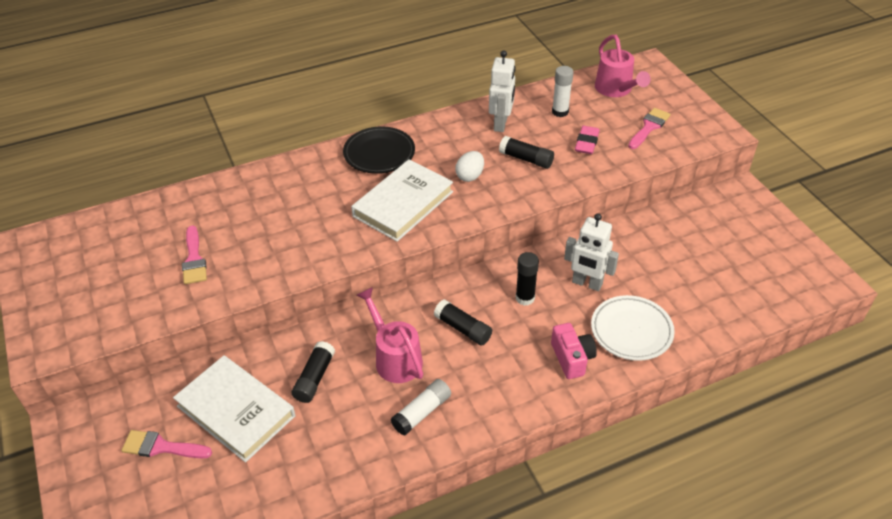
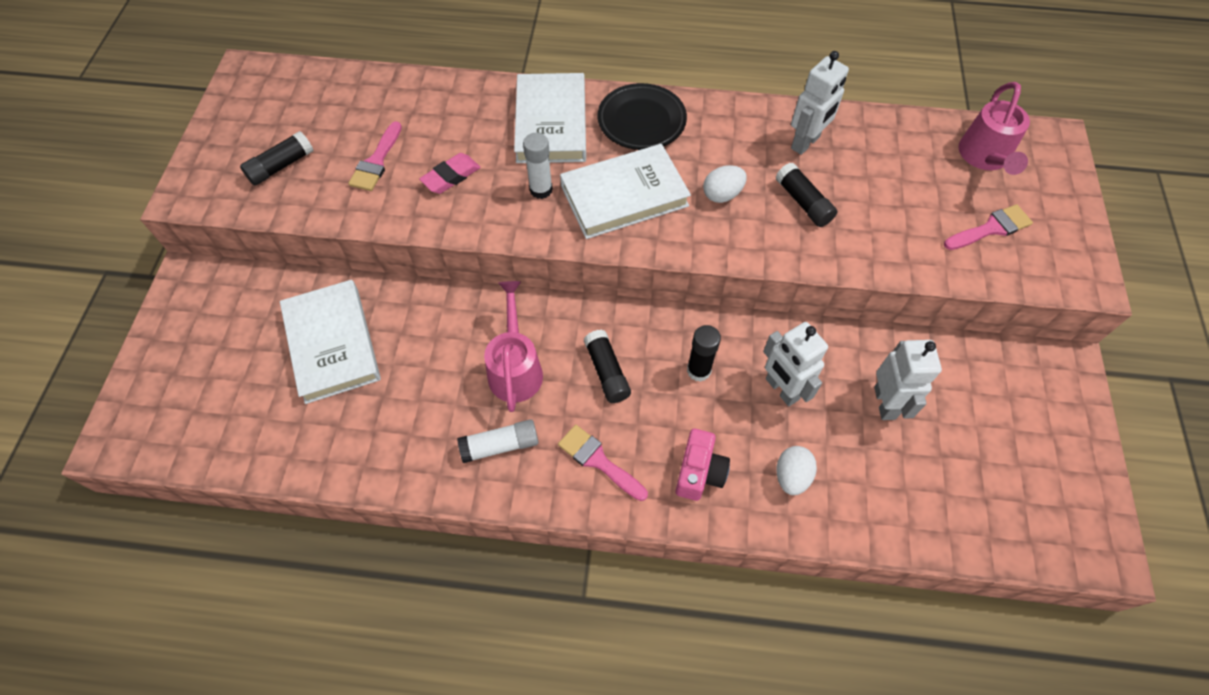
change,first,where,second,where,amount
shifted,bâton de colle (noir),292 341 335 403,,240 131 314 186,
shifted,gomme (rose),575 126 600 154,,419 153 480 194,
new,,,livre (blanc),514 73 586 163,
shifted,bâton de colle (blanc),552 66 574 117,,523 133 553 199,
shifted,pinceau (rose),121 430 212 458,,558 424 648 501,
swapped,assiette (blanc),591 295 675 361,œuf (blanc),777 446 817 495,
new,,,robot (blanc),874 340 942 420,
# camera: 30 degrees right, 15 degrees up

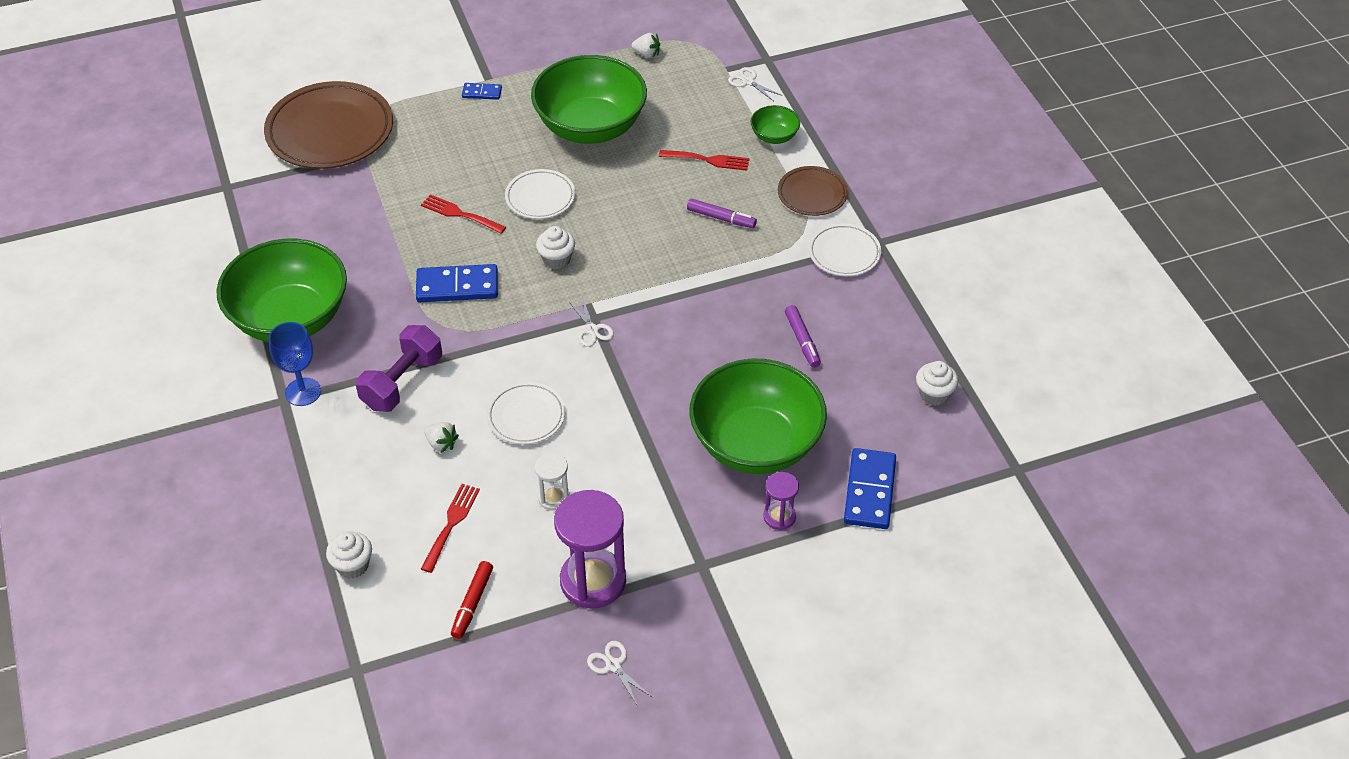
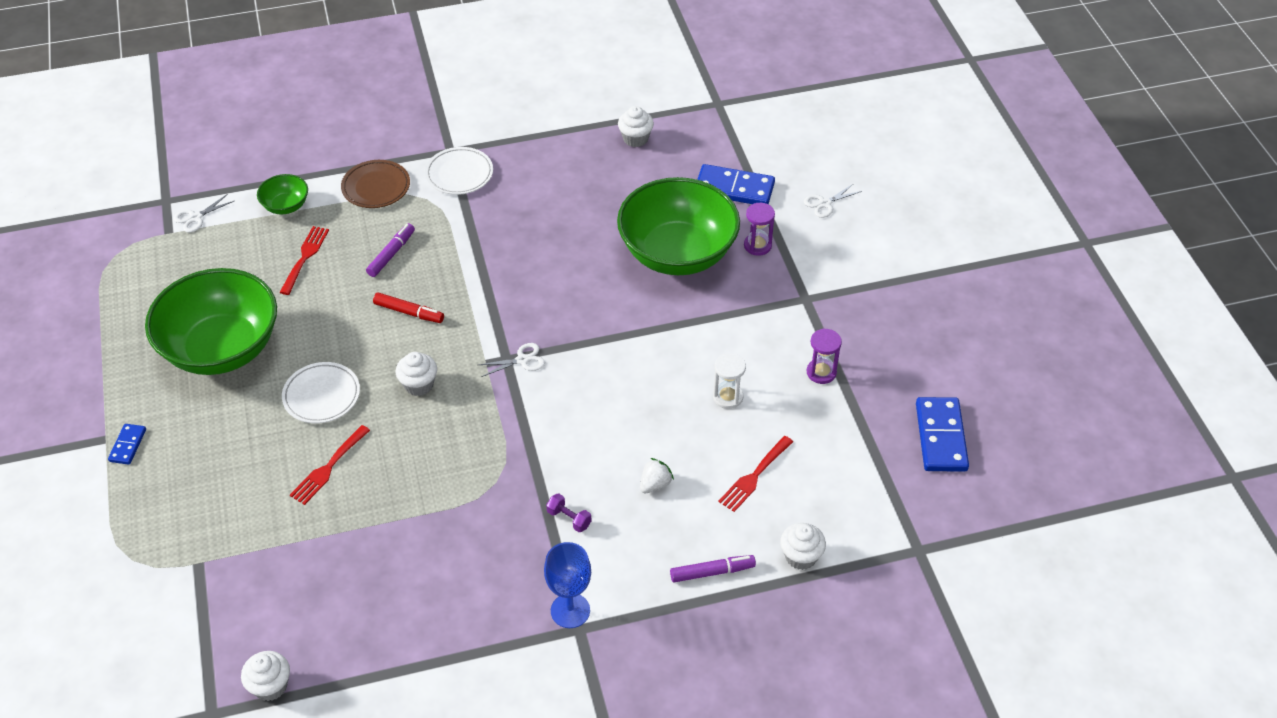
change,first,where,second,where,amount
new,,,muffin (blanc),241 651 290 701,
shifted,feutre (rouge),451 561 493 639,,373 292 444 323,
scaled,haltère (violet),356 325 442 412,,546 493 591 532,x0.45
shifted,feutre (violet),785 305 821 368,,670 555 756 582,
rotated,fourchette (rouge),421 484 480 573,,718 436 793 512,75 degrees counterclockwise
shifted,ciseaux (blanc),587 641 652 706,,804 183 862 218,
scaled,sablier (violet),554 490 626 608,,807 328 842 384,x0.51
shifted,domino (bleu),416 264 498 302,,916 397 969 472,
gone,bol (vert),216 238 347 342,,,
gone,assiette (marron),264 81 393 169,,,
gone,assiette (blanc),486 382 565 444,,,
gone,fraise (blanc),631 33 660 58,,,
# camera: 85 degrees left, 0 degrees up

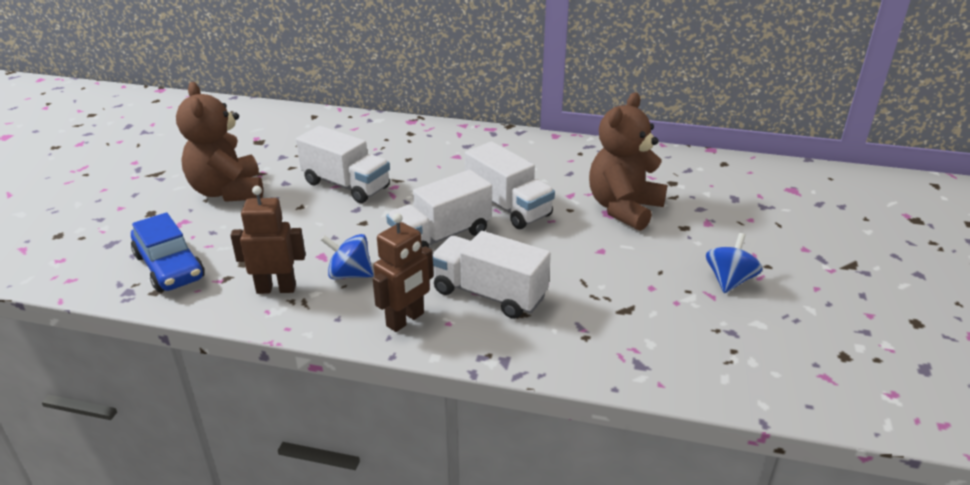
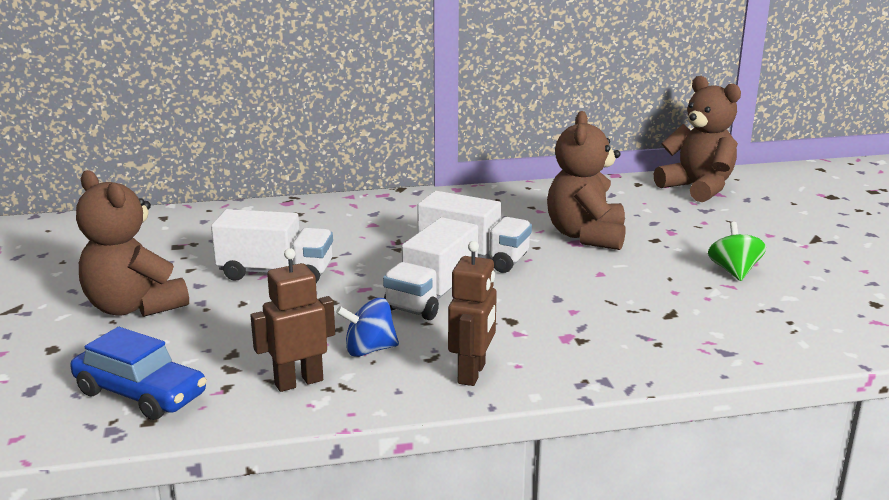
change,first,where,second,where,amount
new,,,ours en peluche (marron),654 76 741 202,
repainted,toupie (bleu),706 233 763 293,toupie (vert),708 222 766 281,
gone,camion (blanc),433 231 551 319,,,
# camera: 25 degrees left, 10 degrees down

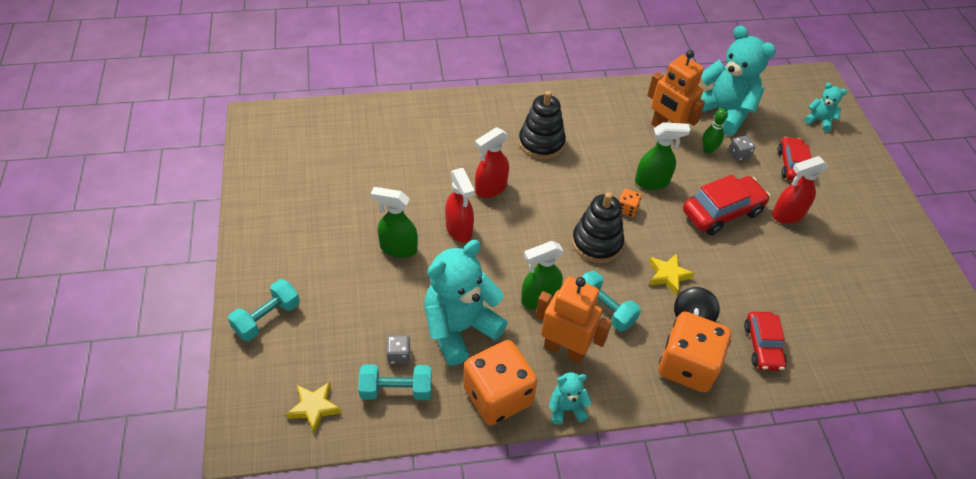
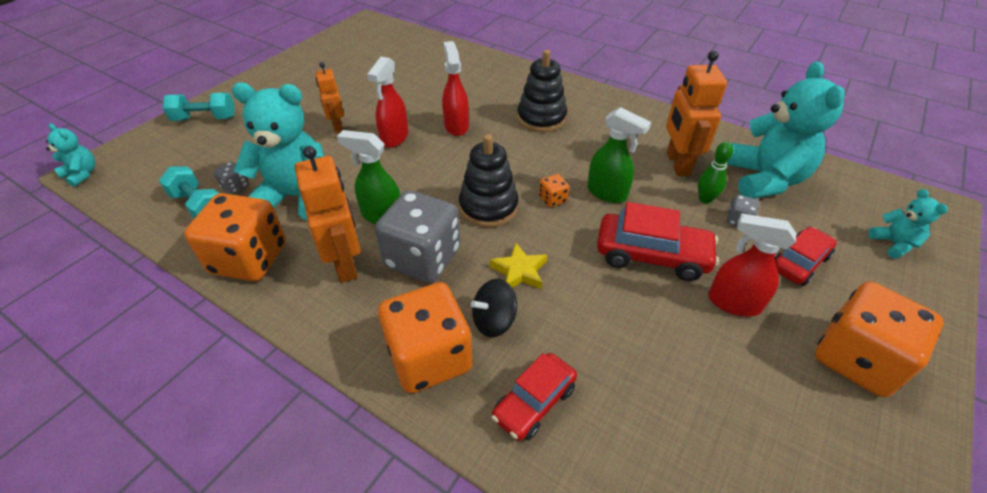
change,first,where,second,where,amount
shifted,ours en peluche (turquoise),549 372 592 425,,46 124 95 187,
swapped,vaporisateur (vert),370 187 418 258,robot (orange),316 62 344 133,
swapped,haltère (turquoise),582 271 641 332,dé (gris),375 190 460 283,
rotated,vaporisateur (rouge),475 127 509 198,,442 41 469 136,75 degrees clockwise
new,,,dé (orange),815 282 944 397,
gone,étoile (jaune),286 382 341 434,,,
# camera: 45 degrees right, 5 degrees down

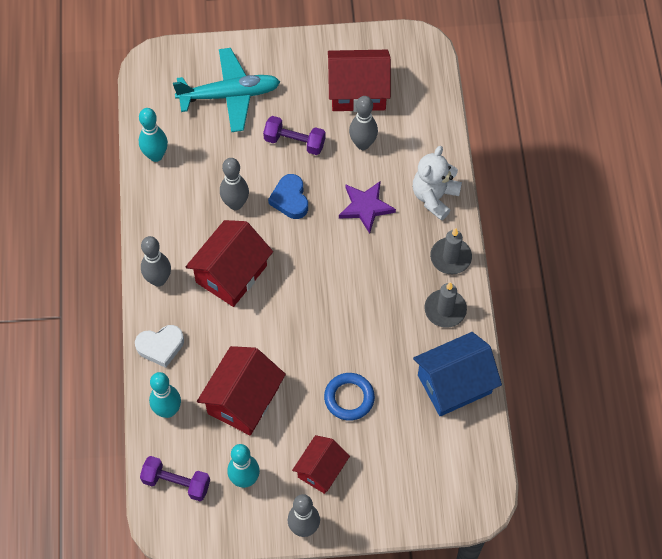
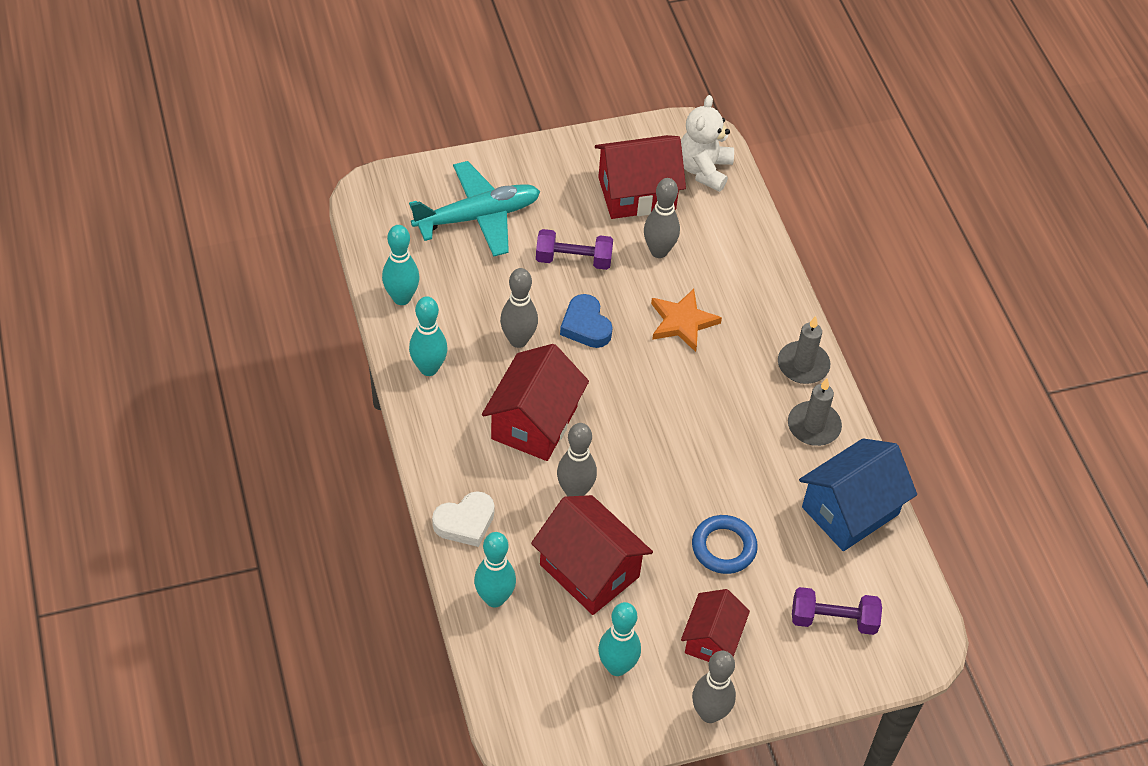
change,first,where,second,where,amount
new,,,quille (turquoise),409 296 448 376,
rotated,maison (rouge),197 346 286 435,,531 495 653 615,60 degrees counterclockwise
shifted,quille (gris),141 236 171 286,,557 423 597 496,
repainted,étoile (violet),339 181 396 234,étoile (orange),651 289 722 352,
shifted,ours en peluche (blanc),413 146 462 221,,681 95 734 192,
shifted,haltère (violet),140 456 210 501,,792 587 882 635,
# camera: 15 degrees left, 10 degrees down

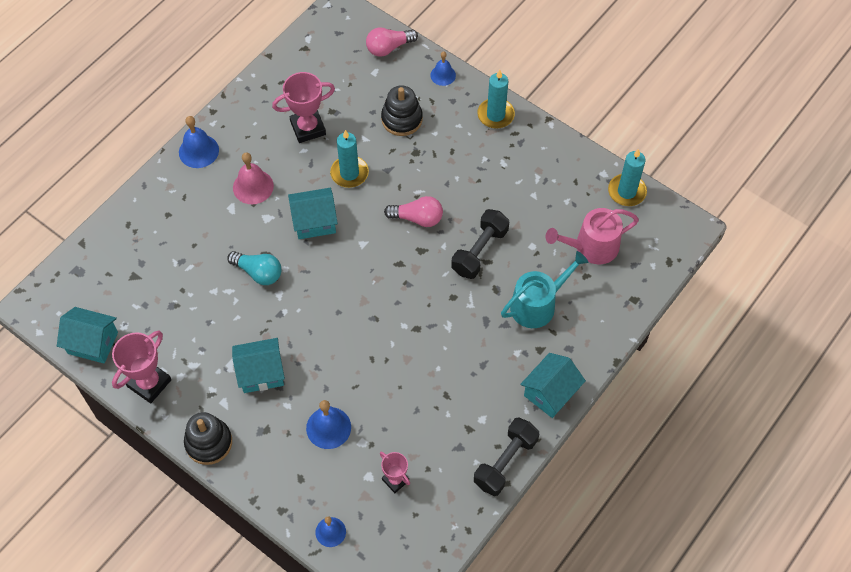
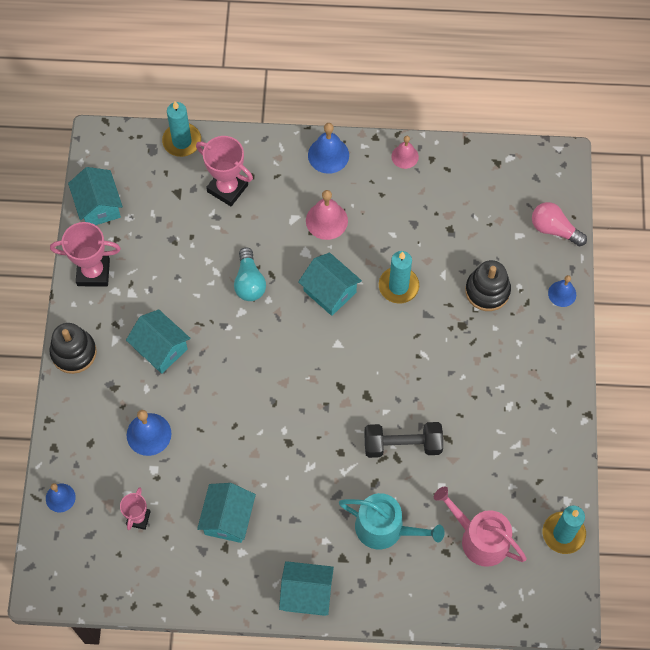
change,first,where,second,where,amount
shifted,bougie (turquoise),477 70 515 129,,162 101 201 157,
shifted,trophée (rose),272 72 335 143,,196 136 253 206,
new,,,maison (turquoise),197 483 256 543,
new,,,cloche (rose),391 136 419 169,
gone,ampoule (rose),384 196 443 227,,,
gone,haltère (noir),474 417 539 496,,,
# camera: 55 degrees right, 5 degrees up

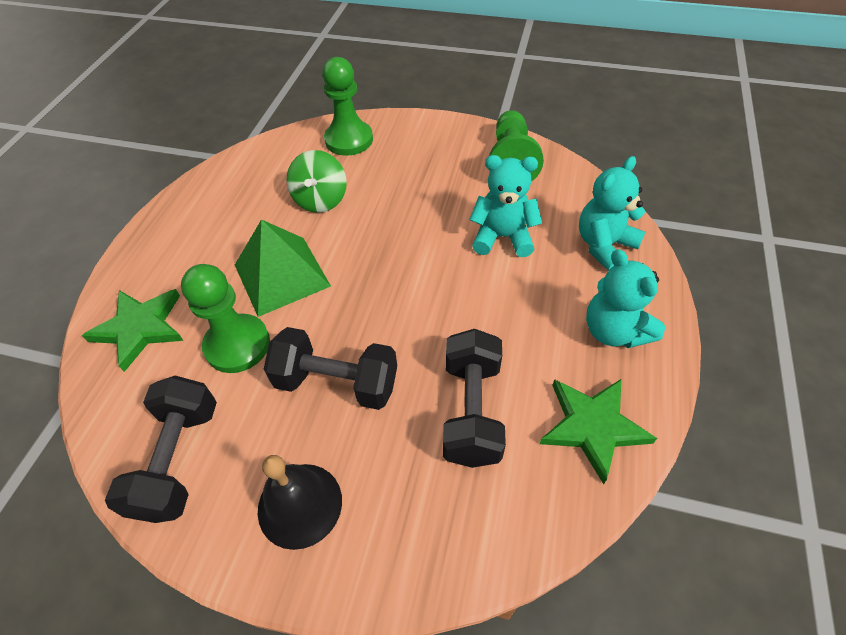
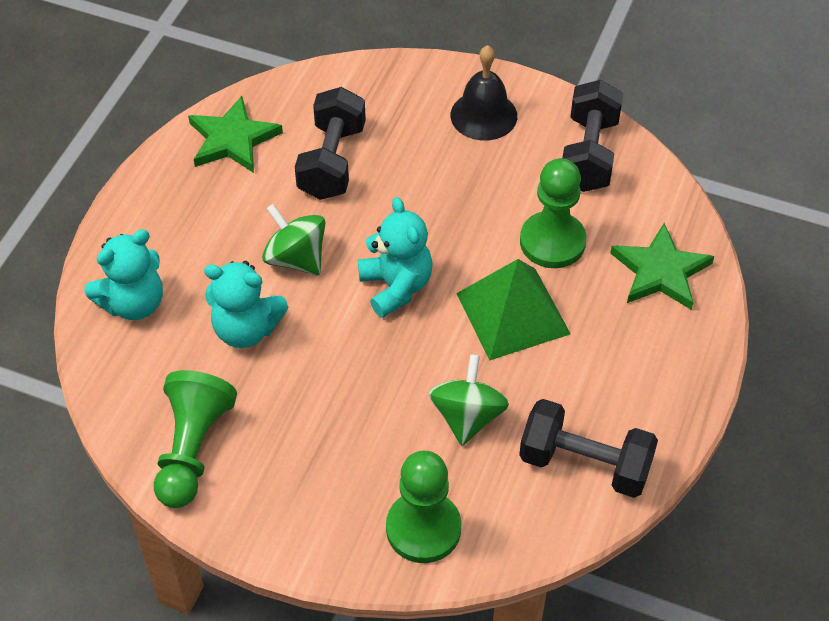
change,first,where,second,where,amount
new,,,toupie (vert),262 204 325 275,
shifted,ours en peluche (turquoise),586 249 666 348,,358 197 432 318,
shifted,haltère (noir),264 327 397 410,,519 399 658 498,
# camera: 175 degrees left, 0 degrees up

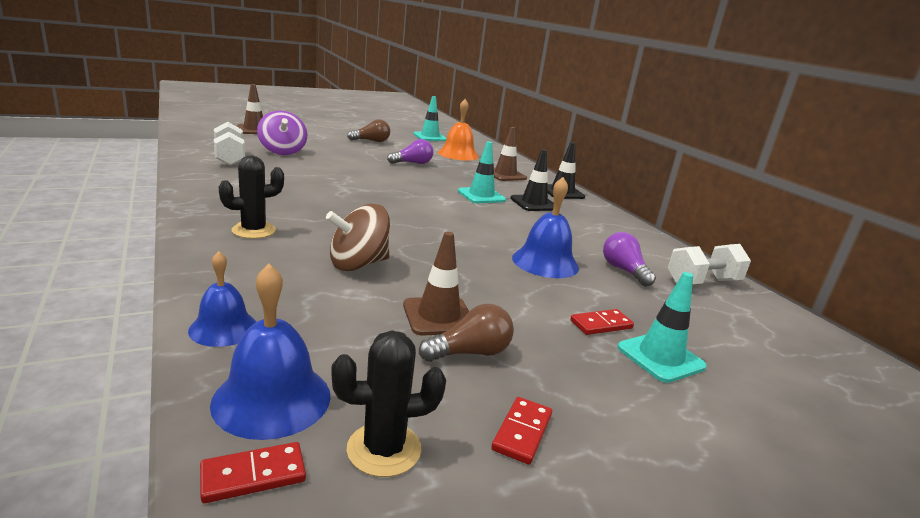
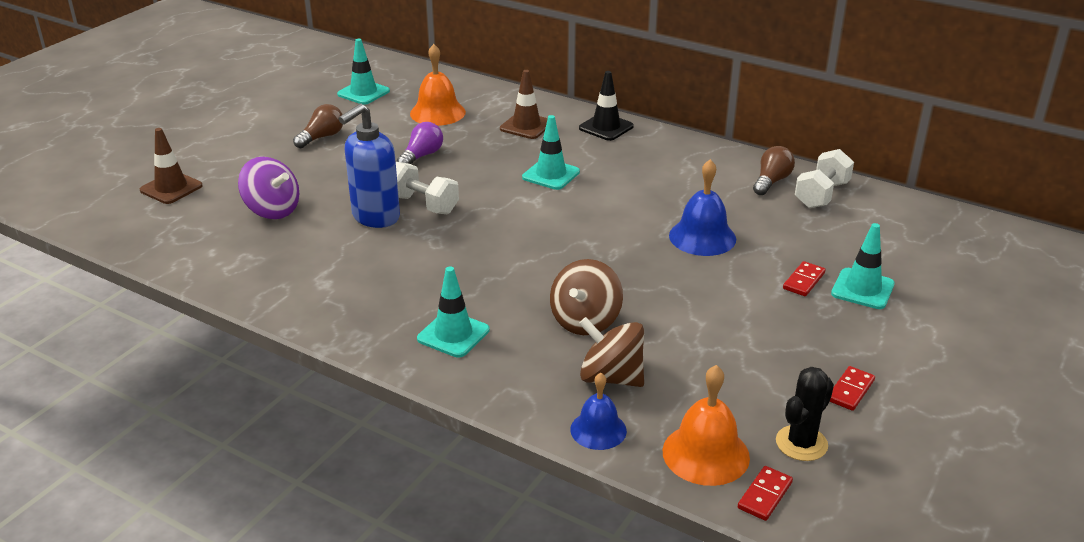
change,first,where,second,where,amount
new,,,distributeur de savon (bleu),339 103 400 228,
shifted,haltère (blanc),214 122 245 166,,396 162 459 214,
swapped,cactus (noir),218 155 284 239,cône de chantier (turquoise),417 267 490 358,
new,,,toupie (marron),579 317 644 387,
repainted,cloche (bleu),210 264 330 440,cloche (orange),663 365 750 486,
shifted,ampoule (marron),419 304 514 362,,753 146 795 195,
rotated,domino (rouge),491 397 552 465,,829 366 875 411,45 degrees clockwise
gone,cône de chantier (marron),403 232 469 336,,,
gone,cône de chantier (noir),510 149 554 211,,,
gone,ampoule (violet),603 232 656 287,,,
# camera: 30 degrees left, 10 degrees up

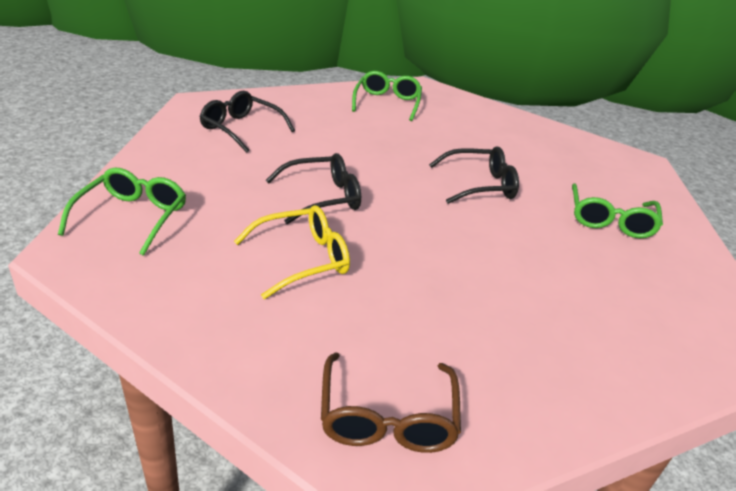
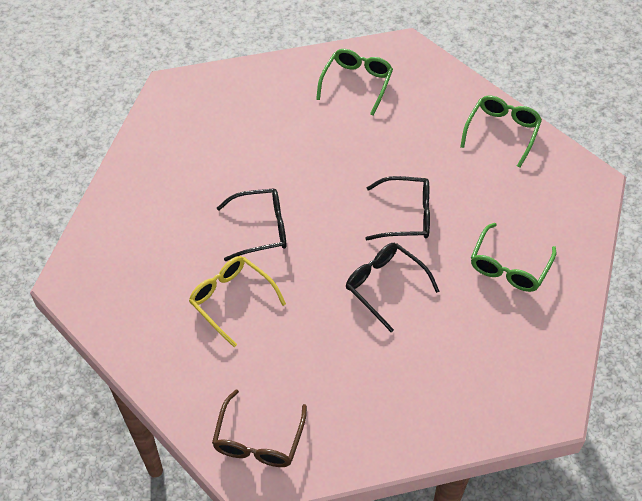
change,first,where,second,where,amount
rotated,lunettes (jaune),234 205 350 299,,189 256 286 347,120 degrees counterclockwise
shifted,lunettes (noir),199 91 295 153,,346 243 439 332,
shifted,lunettes (vert),58 167 186 256,,460 96 542 168,
# camera: 15 degrees right, 20 degrees up

